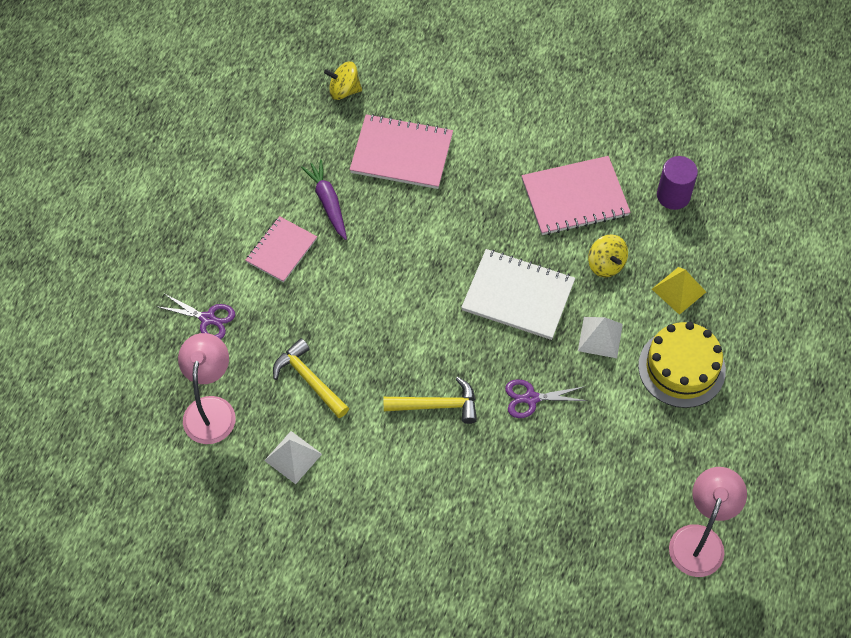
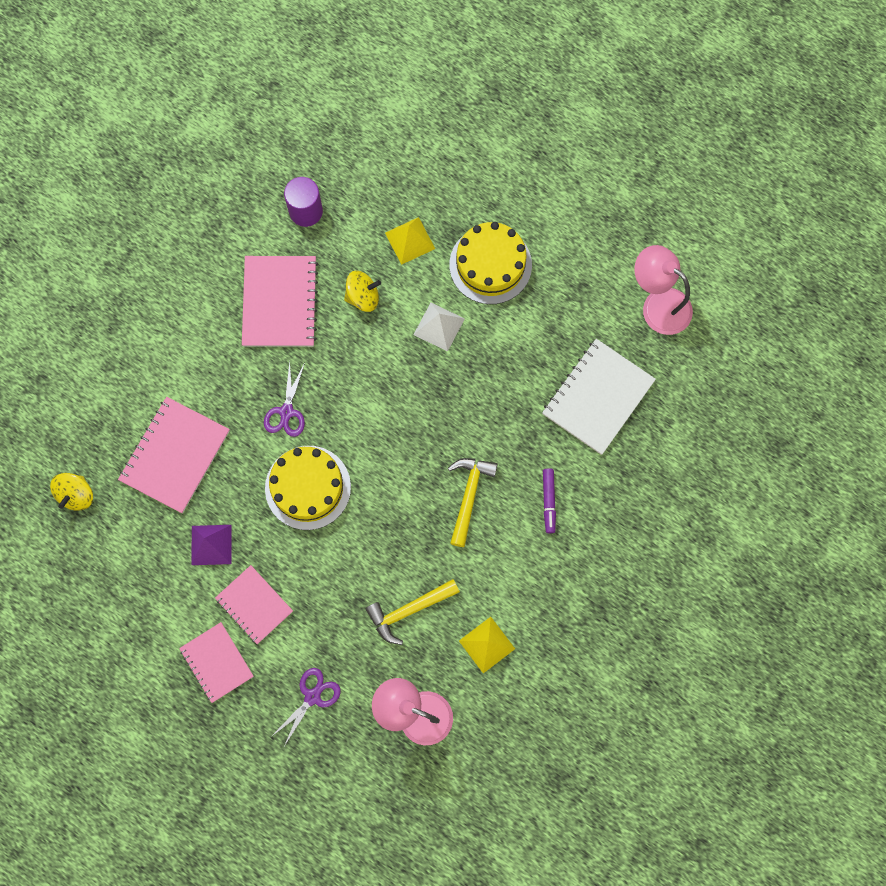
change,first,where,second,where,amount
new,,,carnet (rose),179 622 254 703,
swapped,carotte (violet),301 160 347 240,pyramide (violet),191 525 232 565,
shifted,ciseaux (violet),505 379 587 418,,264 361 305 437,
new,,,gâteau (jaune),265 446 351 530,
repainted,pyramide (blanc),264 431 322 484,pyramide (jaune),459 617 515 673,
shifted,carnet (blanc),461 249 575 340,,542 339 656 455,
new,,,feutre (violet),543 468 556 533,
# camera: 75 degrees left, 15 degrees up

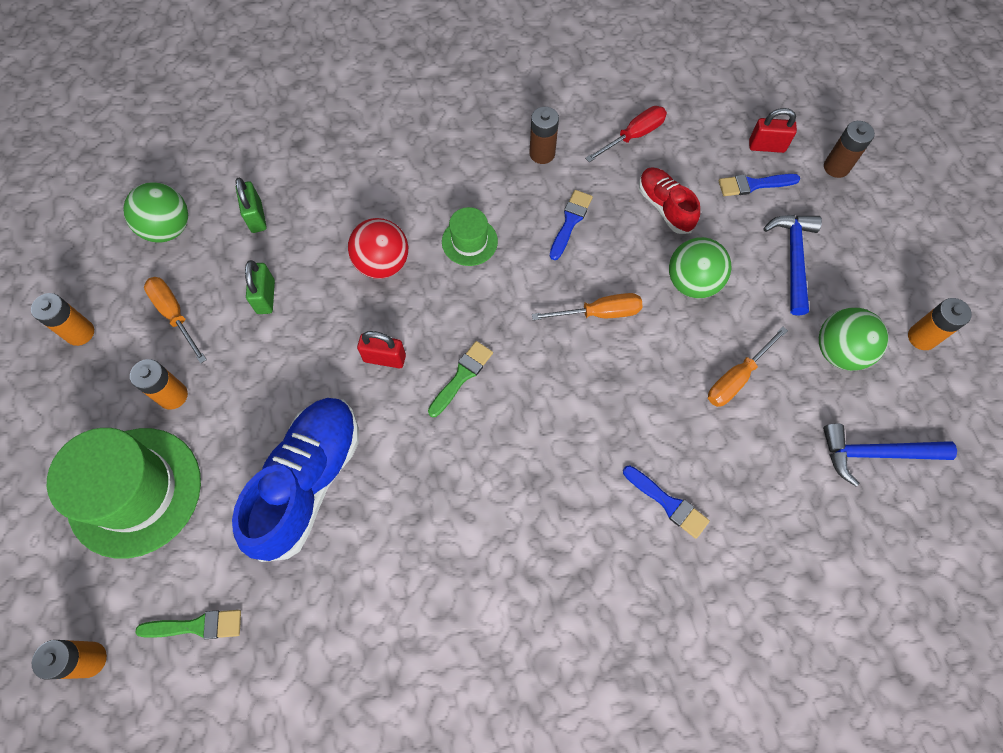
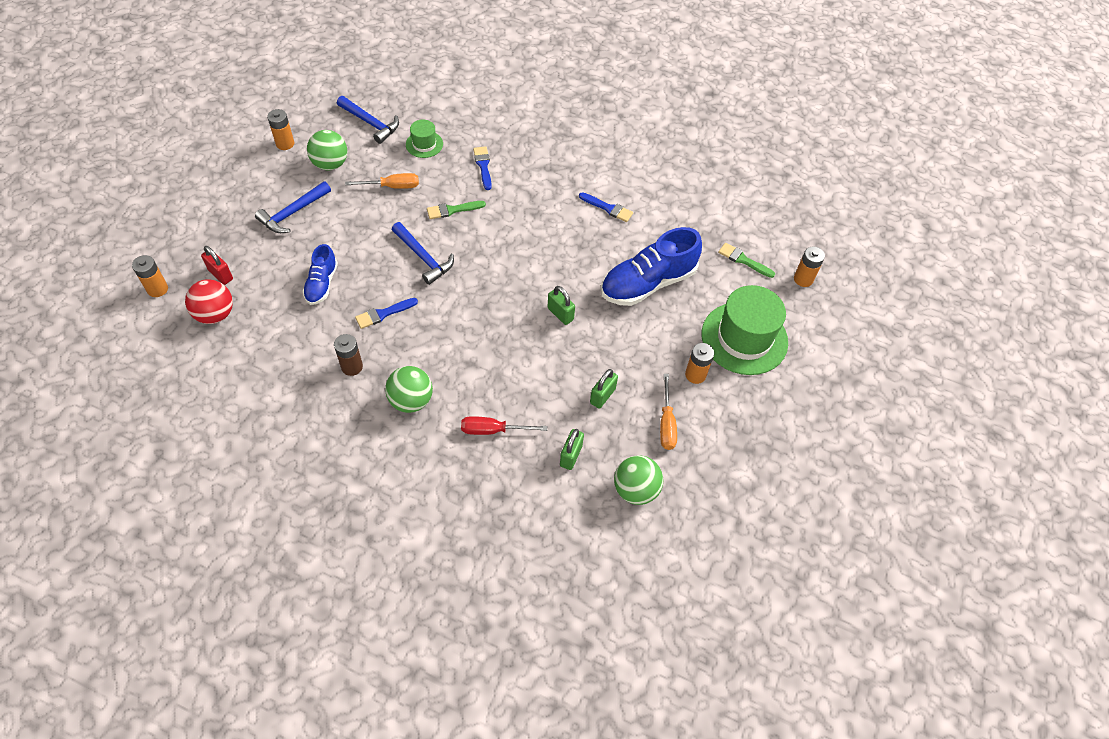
change,first,where,second,where,amount
shifted,pile (orange),31 293 94 346,,132 255 168 297,
shifted,balle (rouge),348 218 408 279,,185 279 233 324,
repainted,chaussure (rouge),639 167 700 234,chaussure (bleu),303 244 338 305,
shifted,balle (vert),669 237 731 298,,385 366 433 413,
swapped,tournevis (orange),532 293 643 320,marteau (bleu),392 222 454 285,
shifted,chapeau (vert),442 207 498 266,,406 120 443 158,
shifted,pinceau (vert),428 341 493 417,,427 201 486 219,
shifted,tournevis (rouge),585 106 667 162,,461 416 547 435,
repainted,cadenas (rouge),357 331 406 368,cadenas (vert),548 286 575 325,
shifted,pinceau (bleu),719 174 800 196,,579 192 633 222,
gone,pile (marron),824 121 875 178,,,
# camera: 145 degrees left, 10 degrees down

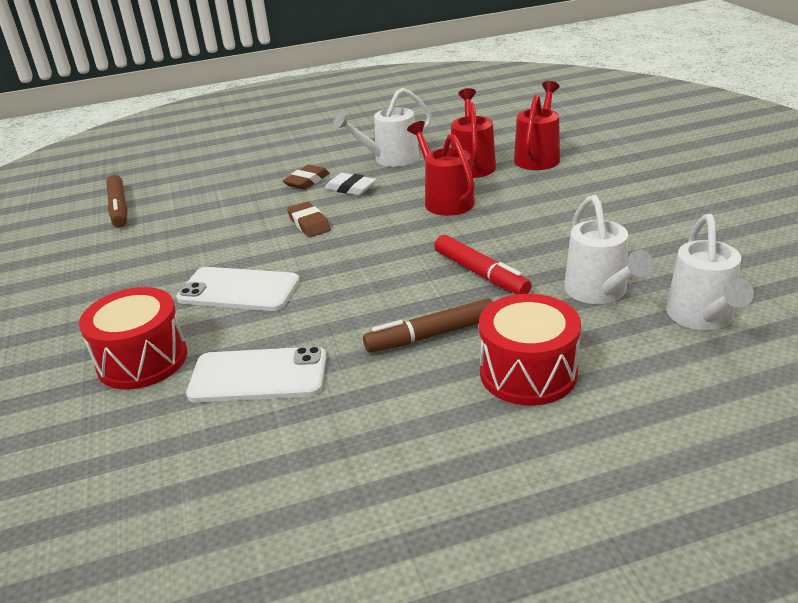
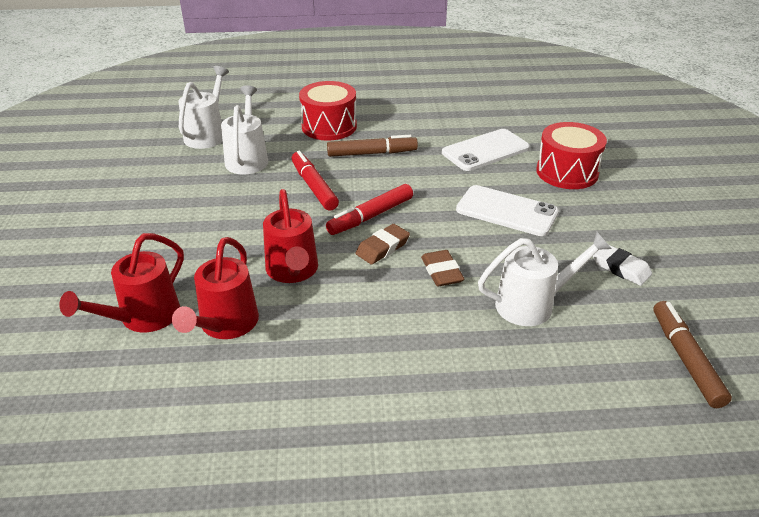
change,first,where,second,where,amount
new,,,feutre (rouge),326 184 413 235,
shifted,gomme (marron),283 165 330 190,,355 224 410 264,
rotated,téléphone (blanc),186 346 327 402,,442 129 530 171,45 degrees counterclockwise
shifted,arrosoir (blanc),333 88 432 167,,478 232 612 326,
shifted,gomme (blanc),325 173 376 195,,593 244 652 286,
# camera: 170 degrees left, 5 degrees up

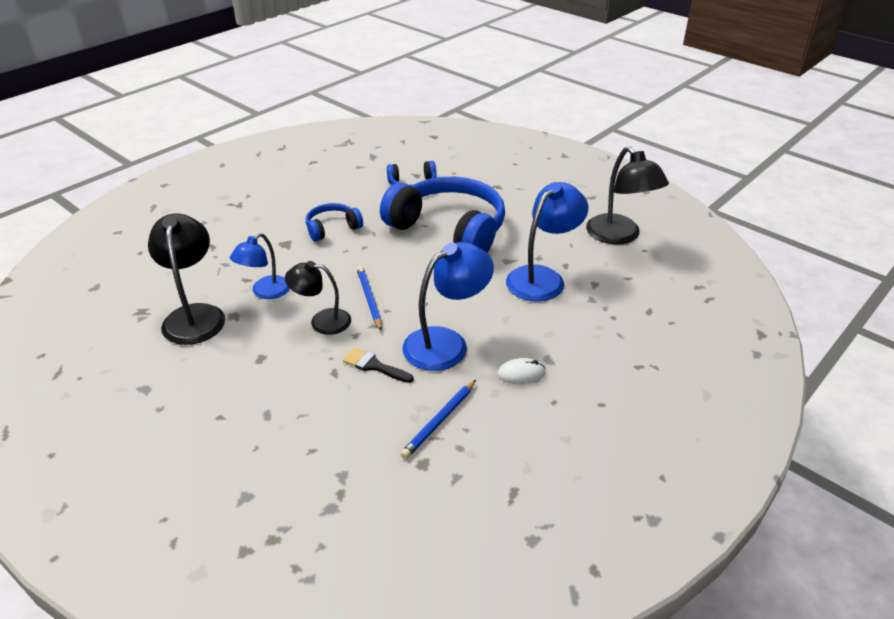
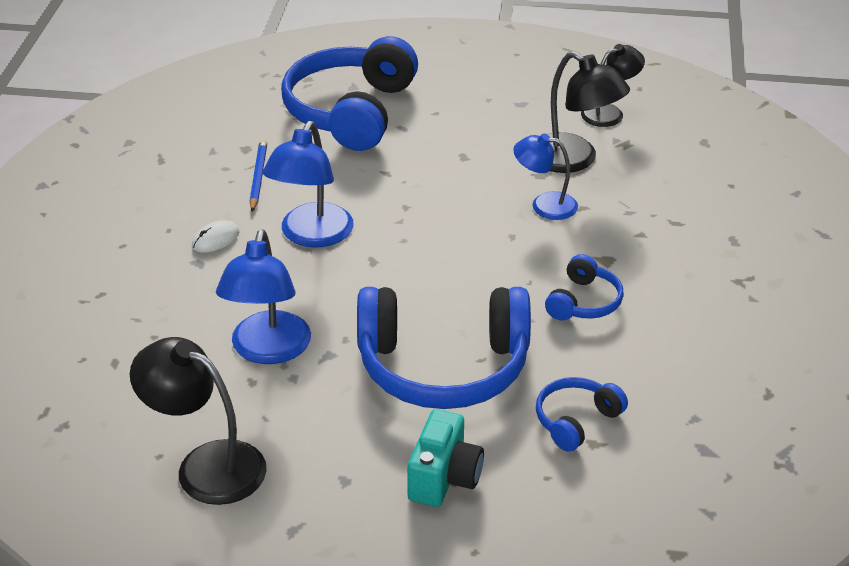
change,first,where,second,where,amount
new,,,casque audio (bleu),281 36 418 151,
new,,,appareil photo (turquoise),407 409 484 507,
rotated,lampe (bleu),230 233 290 299,,513 133 578 220,75 degrees counterclockwise
shifted,lampe (noir),285 261 351 335,,581 44 645 127,
gone,pinceau (noir),343 347 414 383,,,
gone,crayon (bleu),357 266 382 331,,,
# camera: 145 degrees right, 0 degrees up

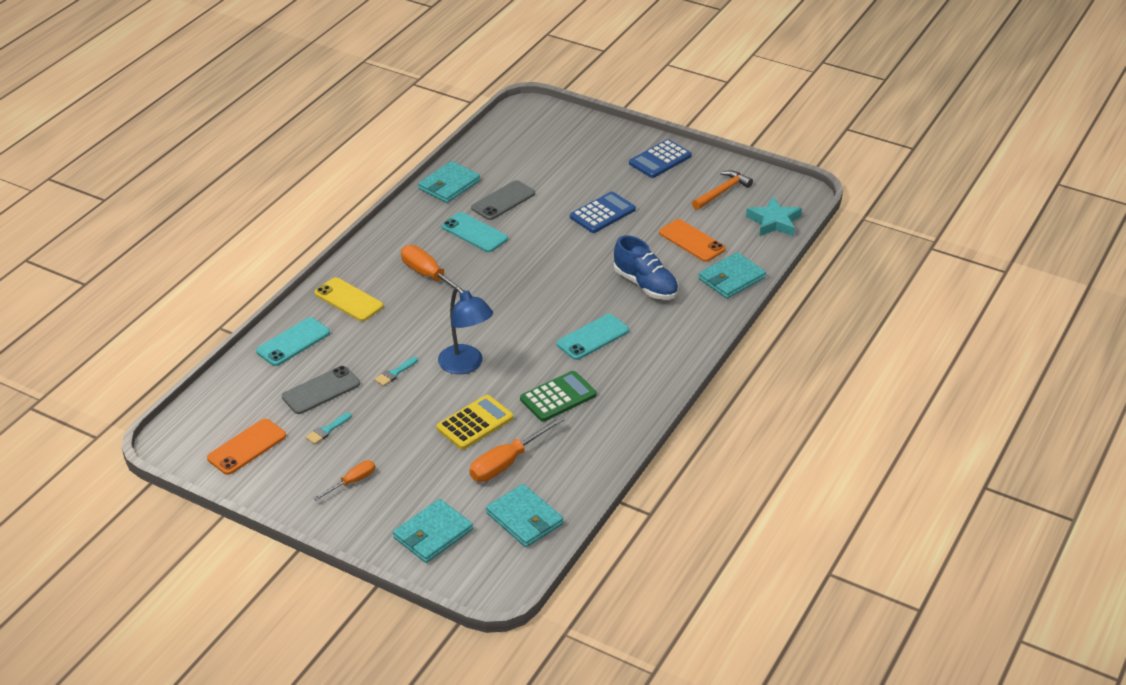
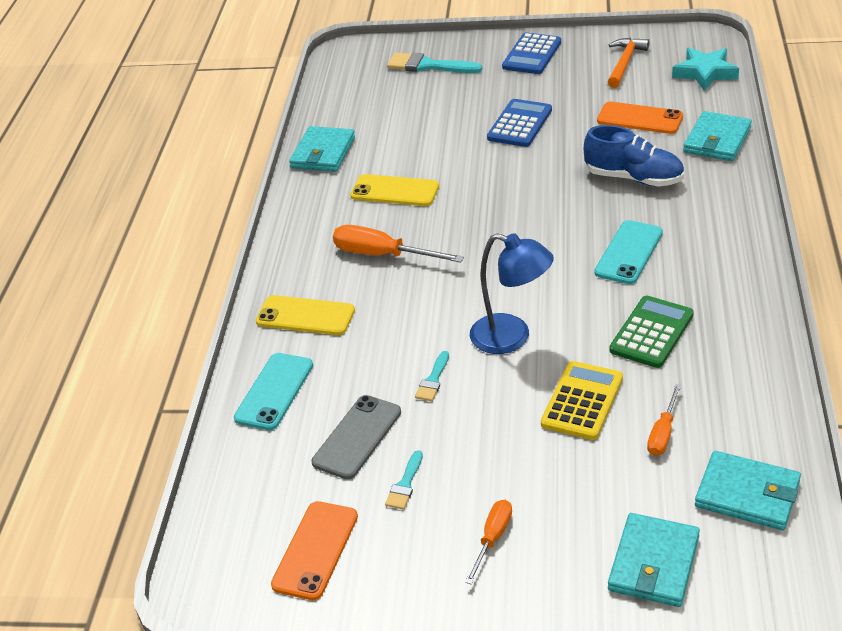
change,first,where,second,where,amount
repainted,téléphone (turquoise),442 212 508 252,téléphone (jaune),350 174 439 206,
new,,,pinceau (turquoise),387 53 482 73,
scaled,tournevis (orange),469 416 565 482,,647 384 681 456,x0.60
gone,téléphone (gris),471 180 535 220,,,
# camera: 20 degrees left, 0 degrees up

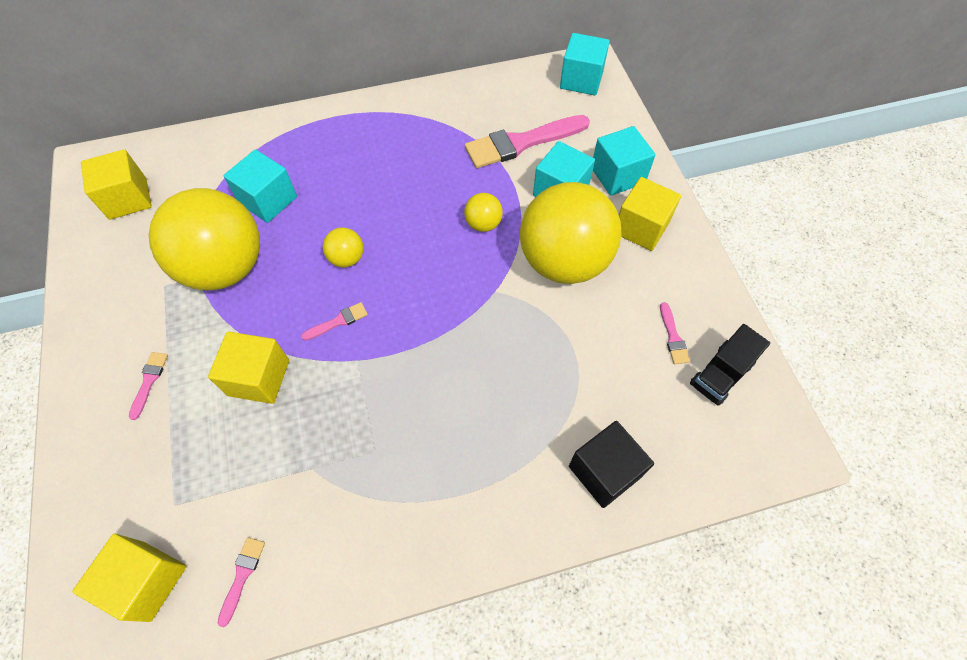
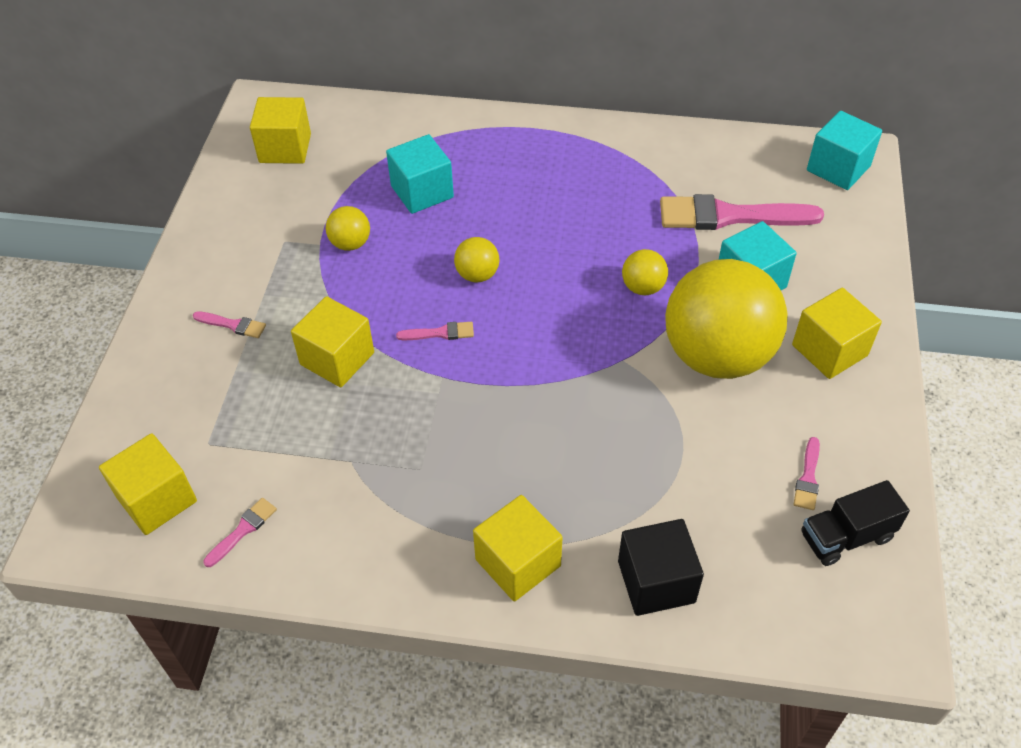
change,first,where,second,where,amount
rotated,pinceau (rose),129 352 168 420,,193 311 266 338,75 degrees clockwise
scaled,balle (jaune),149 188 260 291,,326 206 370 251,x0.41
new,,,cube (jaune),473 495 563 601,
gone,cube (turquoise),593 126 656 196,,,
# camera: 25 degrees right, 10 degrees down

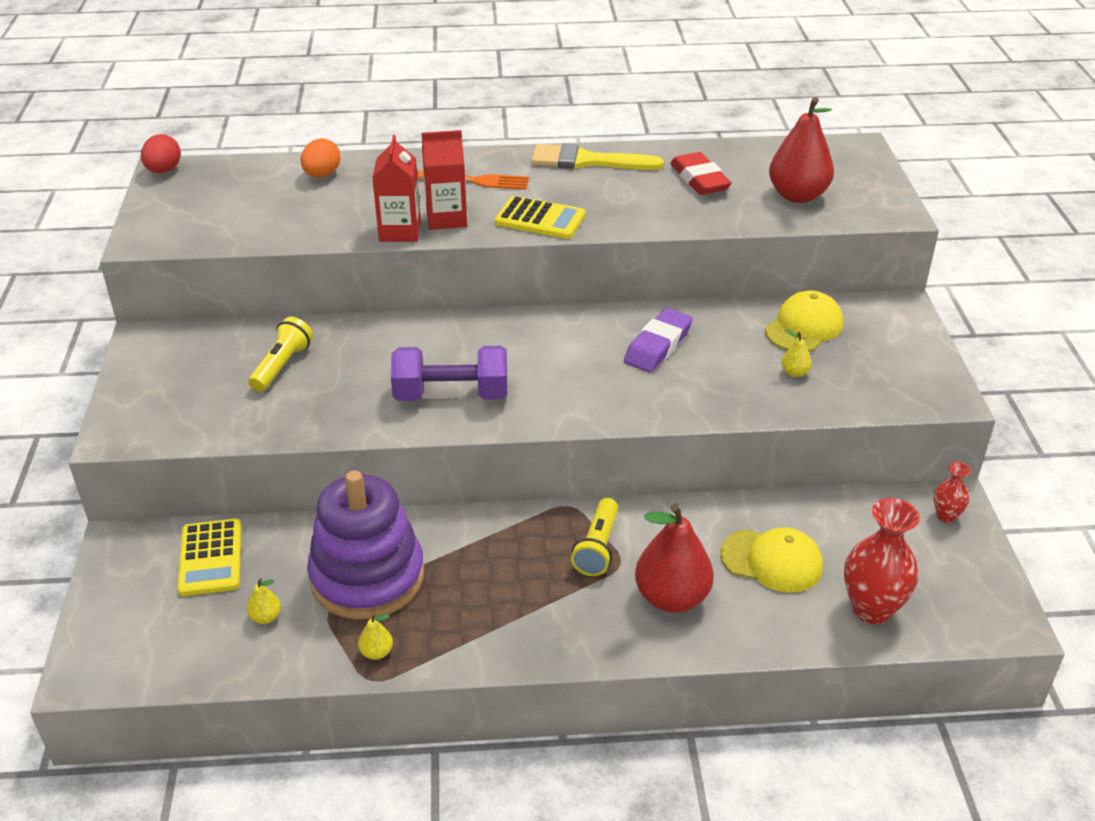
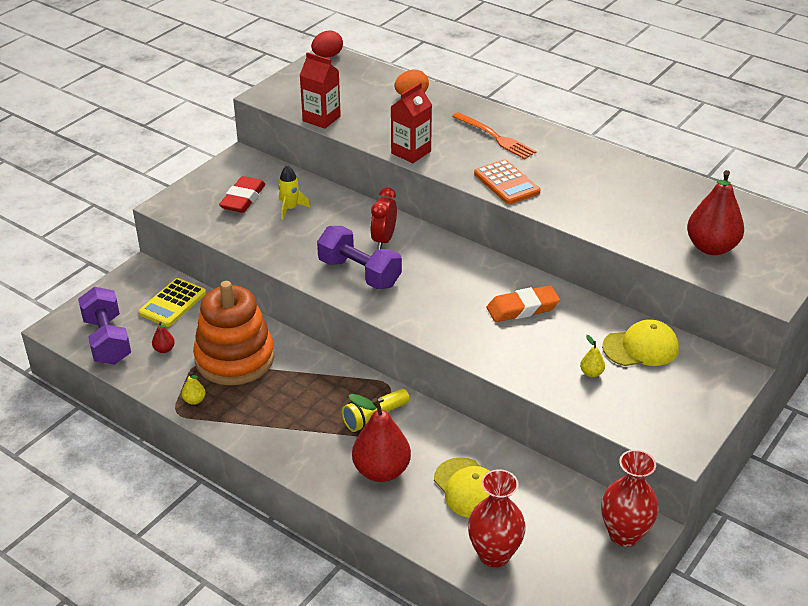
change,first,where,second,where,amount
new,,,haltère (violet),78 287 131 365,
repainted,poire (jaune),247 578 281 624,poire (rouge),152 321 175 353,
repainted,jouet à empiler (violet),307 471 424 620,jouet à empiler (orange),193 281 275 385,
shifted,gomme (rouge),670 152 732 195,,219 176 266 213,
swapped,lampe de poche (jaune),248 317 313 392,fusée (jaune),278 165 310 220,
shifted,brique de lait (rouge),421 130 467 230,,300 52 341 129,
new,,,réveil (rouge),370 187 397 249,
repainted,calculatrice (jaune),495 196 586 239,calculatrice (orange),474 159 540 204,
repainted,gomme (violet),624 308 693 372,gomme (orange),487 285 560 322,
scaled,vase (rouge),934 462 971 523,,601 450 659 547,x1.93
gone,pinceau (jaune),531 143 664 170,,,
# camera: 40 degrees right, 0 degrees up

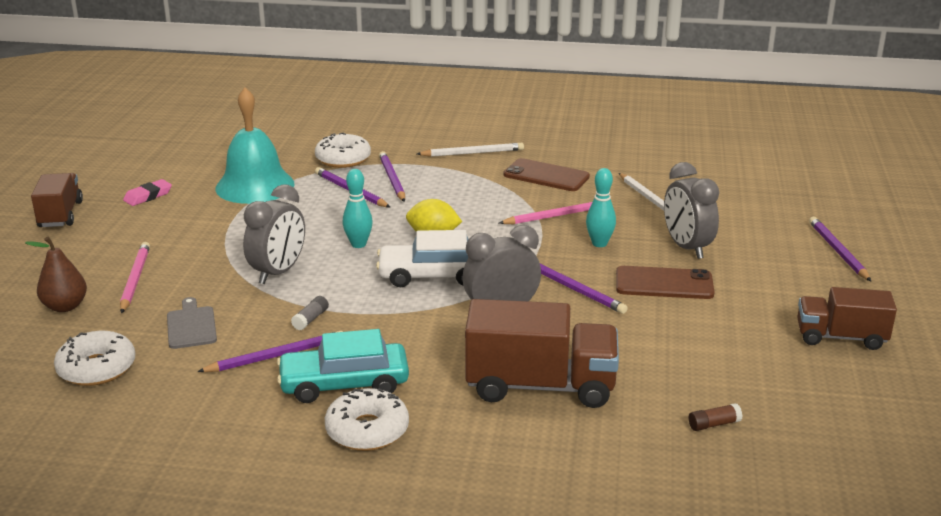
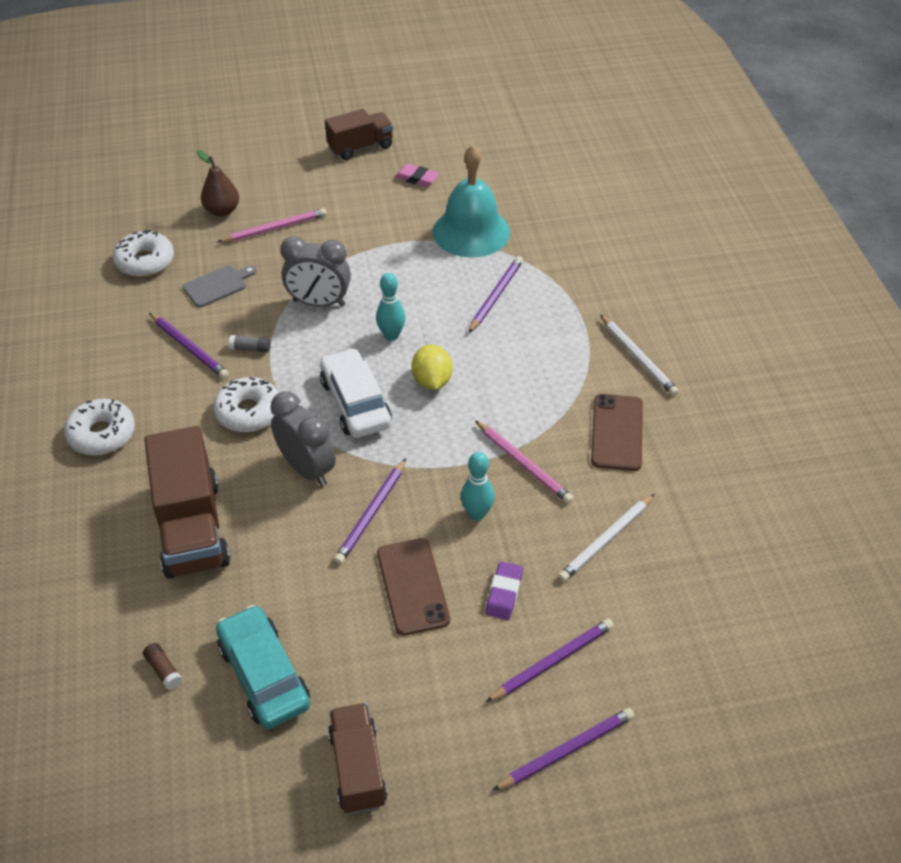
change,first,where,second,where,amount
shifted,beignet (blanc),315 133 371 168,,213 377 279 432,
shifted,voiture (turquoise),277 329 409 403,,216 605 310 729,
swapped,réveil (gris),664 162 719 259,gomme (violet),486 562 523 620,
shifted,crayon (violet),379 151 405 202,,486 619 614 702,
# camera: 70 degrees right, 20 degrees up

